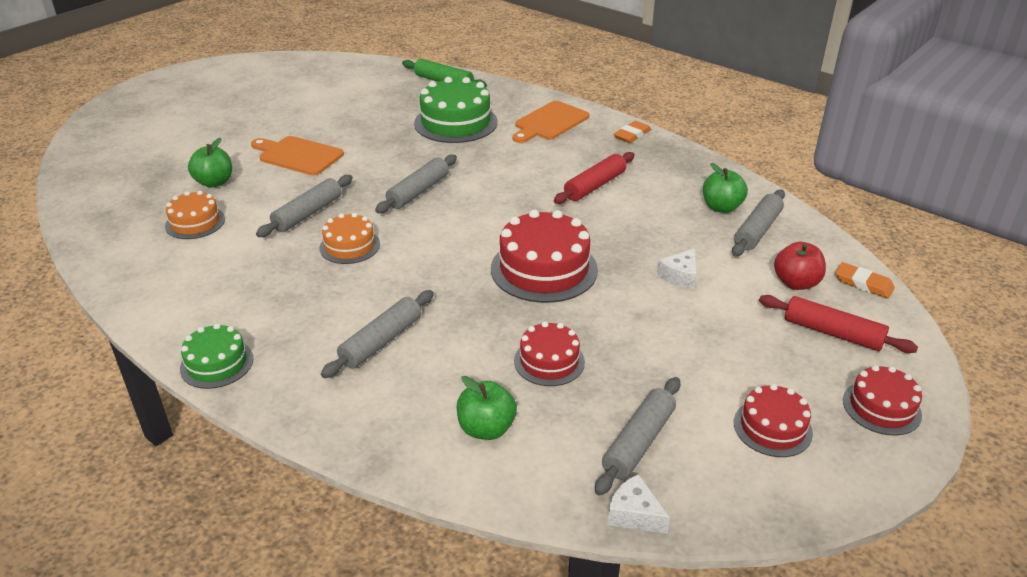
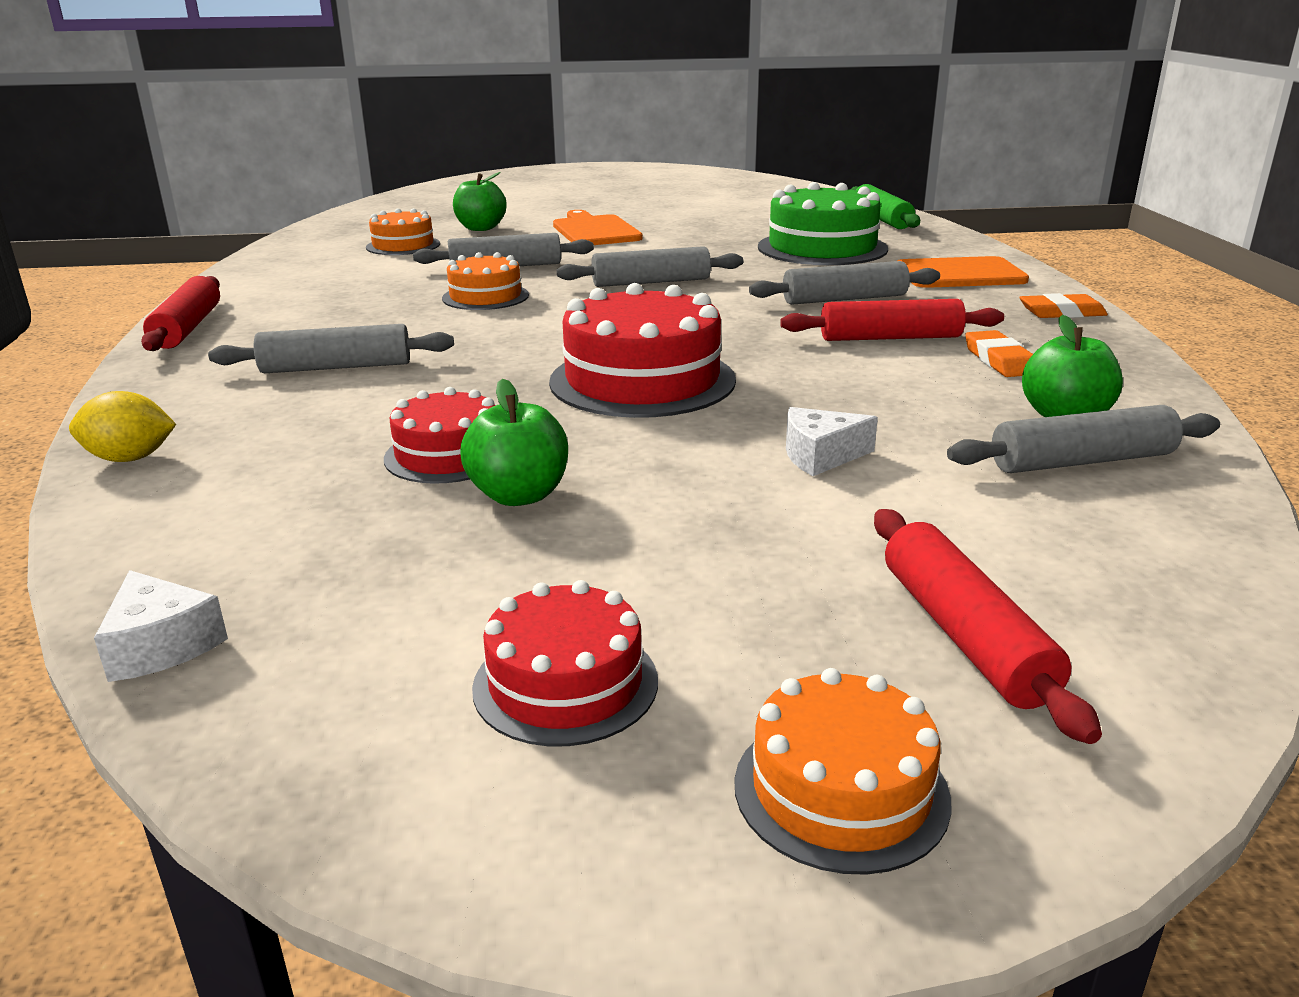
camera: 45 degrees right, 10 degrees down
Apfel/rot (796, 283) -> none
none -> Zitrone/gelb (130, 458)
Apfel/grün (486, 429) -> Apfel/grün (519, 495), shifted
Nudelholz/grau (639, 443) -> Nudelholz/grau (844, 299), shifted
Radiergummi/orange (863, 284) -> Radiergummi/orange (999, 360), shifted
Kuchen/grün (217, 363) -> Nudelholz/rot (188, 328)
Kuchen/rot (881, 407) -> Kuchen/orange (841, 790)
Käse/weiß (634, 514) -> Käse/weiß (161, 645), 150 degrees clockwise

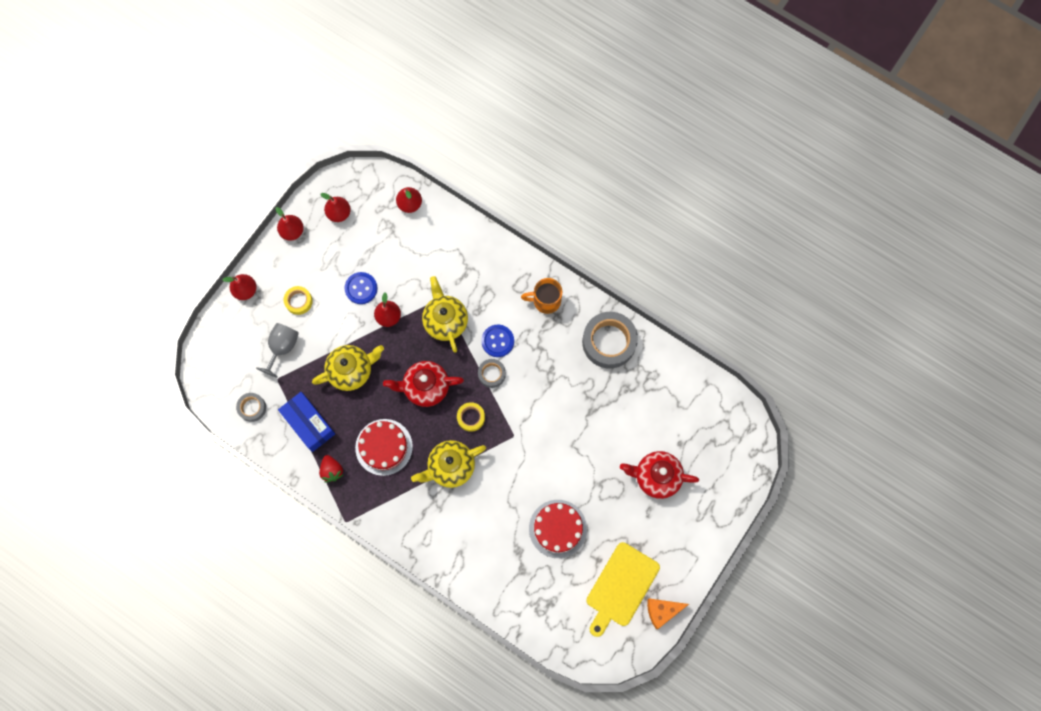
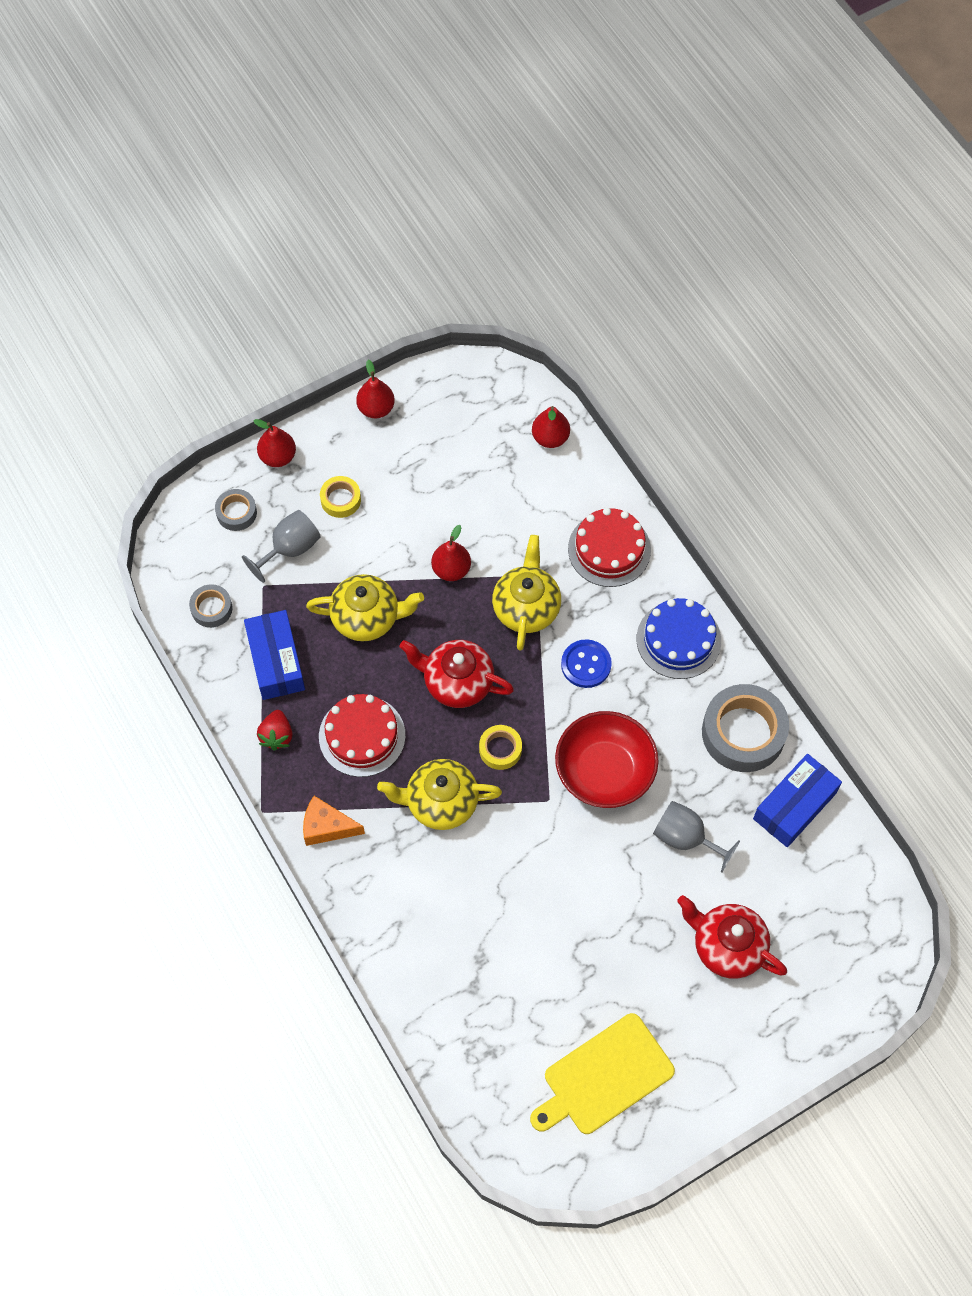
camera: 25 degrees right, 10 degrees down
Birne/rot (339, 213) -> none
Knopf/blau (361, 288) -> none
none -> Schüssel/rot (604, 771)
none -> Kelch/grau (686, 838)
none -> Schachtel/blau (794, 806)
Klebeband/grau (491, 374) -> Klebeband/grau (236, 513), shifted
Kuchen/rot (557, 528) -> Kuchen/rot (609, 549), shifted
Käse/orange (662, 611) -> Käse/orange (327, 827), shifted
Tasse/orange (545, 301) -> Kuchen/blau (678, 640)

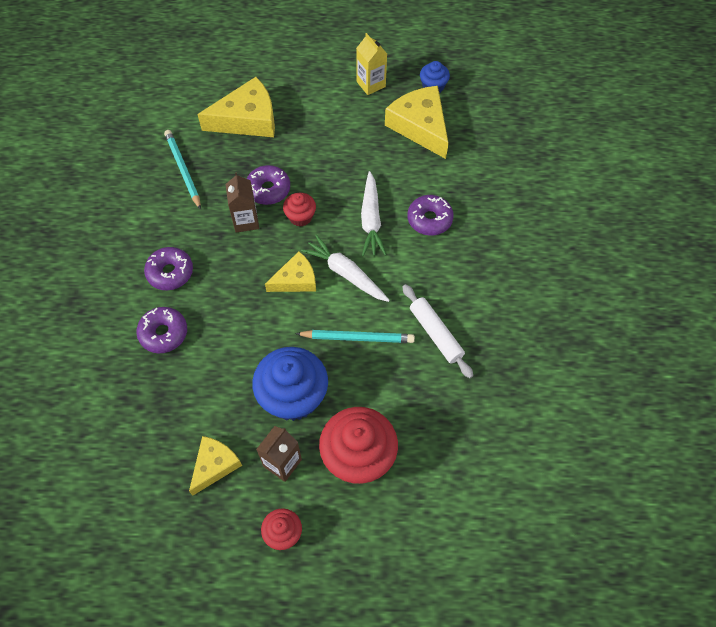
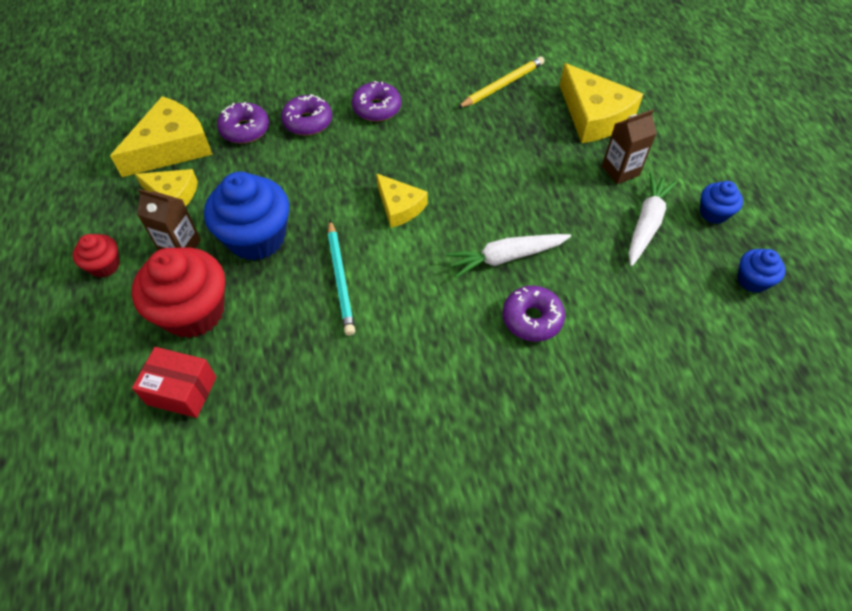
camera: 75 degrees right, 5 degrees down
Muffin/rot (300, 217) -> none
Nudelholz/weiß (436, 334) -> none
none -> Schachtel/rot (182, 390)
Getränkekarton/braun (246, 221) -> Getränkekarton/braun (620, 171), shifted
Donut/lila (268, 189) -> Donut/lila (245, 129), shifted
Karotte/weiß (346, 273) -> Karotte/weiß (646, 224), shifted
Käse/gelb (420, 126) -> Käse/gelb (171, 147), shifted
Getränkekarton/gelb (371, 84) -> Muffin/blau (713, 213)
Bleistift/türkis (183, 170) -> Bleistift/gelb (502, 85)

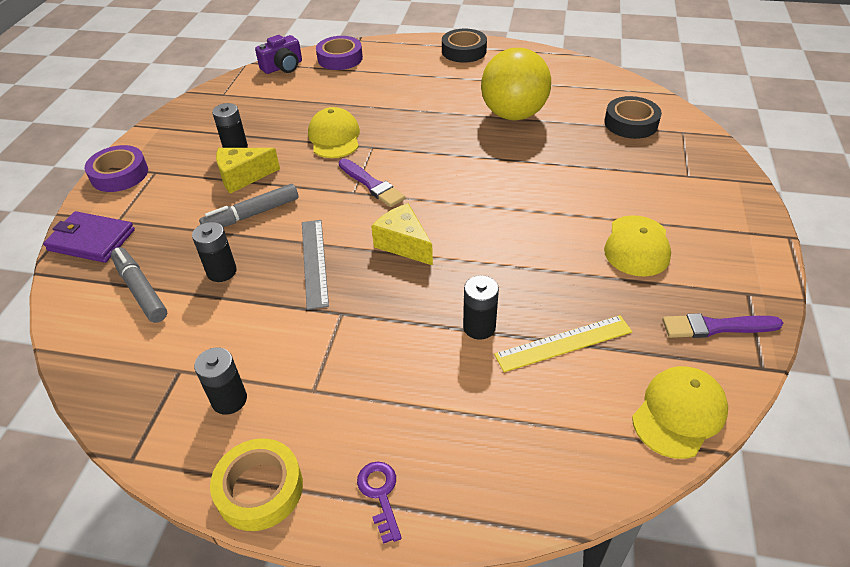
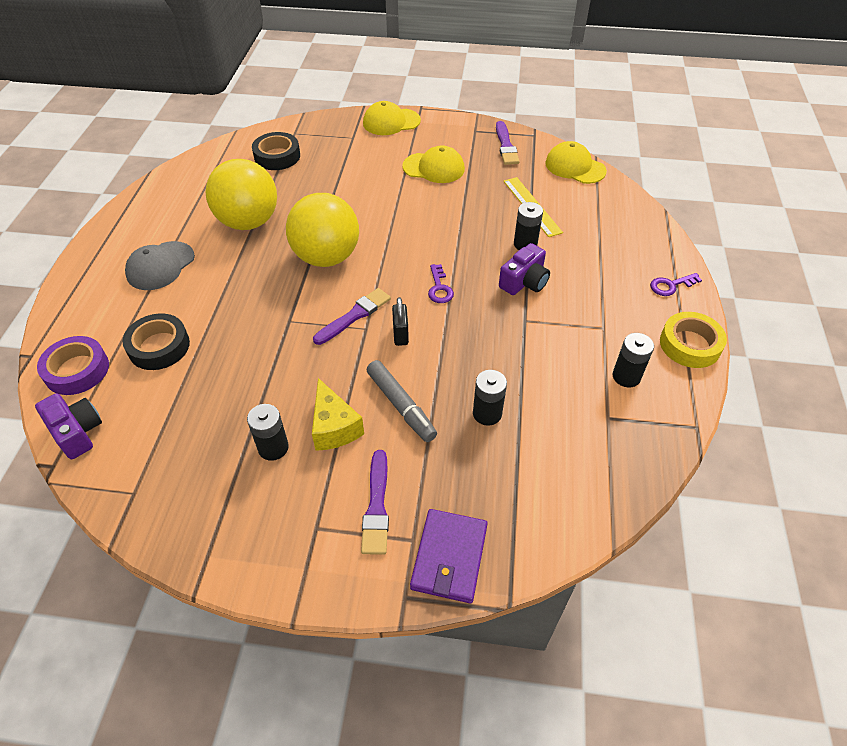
camera: 95 degrees left, 5 degrees up
Klebeband/lila (119, 174) -> none
Filzstift/grau (141, 290) -> none
Lineal/grau (314, 262) -> none
none -> Kappe/grau (160, 266)
none -> Ball/gelb (326, 257)
none -> Pinsel/lila (377, 506)
none -> Vorhängeschloss/schwarz (400, 334)
none -> Kamera/lila (524, 282)
Kappe/gelb (334, 137) -> Kappe/gelb (391, 122), shifted
Klebeband/schwarz (464, 51) -> Klebeband/schwarz (159, 346), shifted
Käse/gelb (403, 244) -> Schlüssel/lila (439, 288)

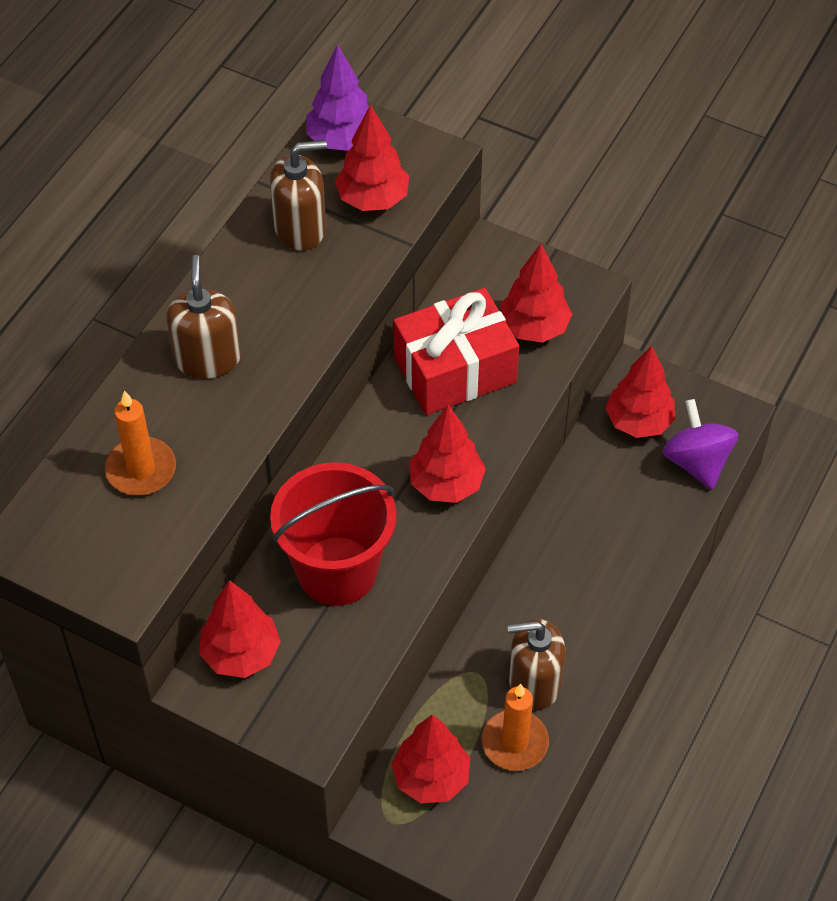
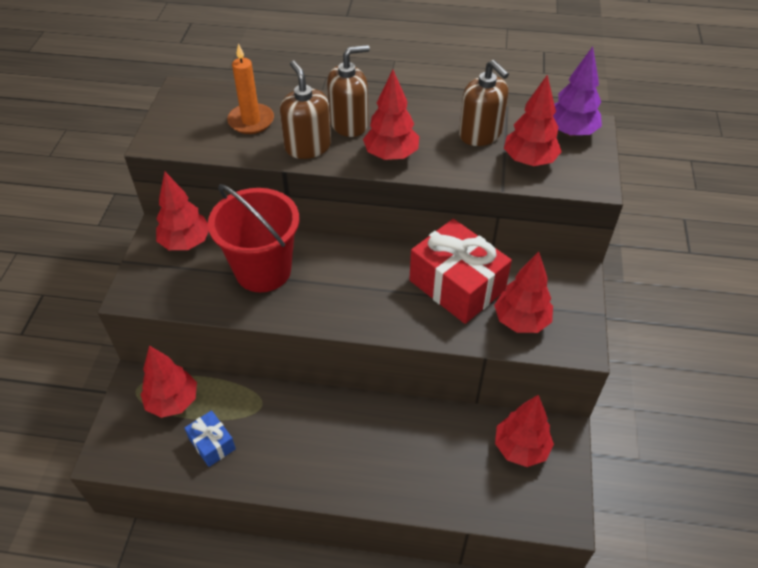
camera: 70 degrees right, 5 degrees down
Kreisel/lila (697, 462) -> none
Baum/rot (446, 484) -> Baum/rot (391, 155), shifted
Seifenspender/braun (534, 682) -> Seifenspender/braun (308, 147), shifted
Kerze/orange (515, 742) -> Geschenk/blau (212, 444)

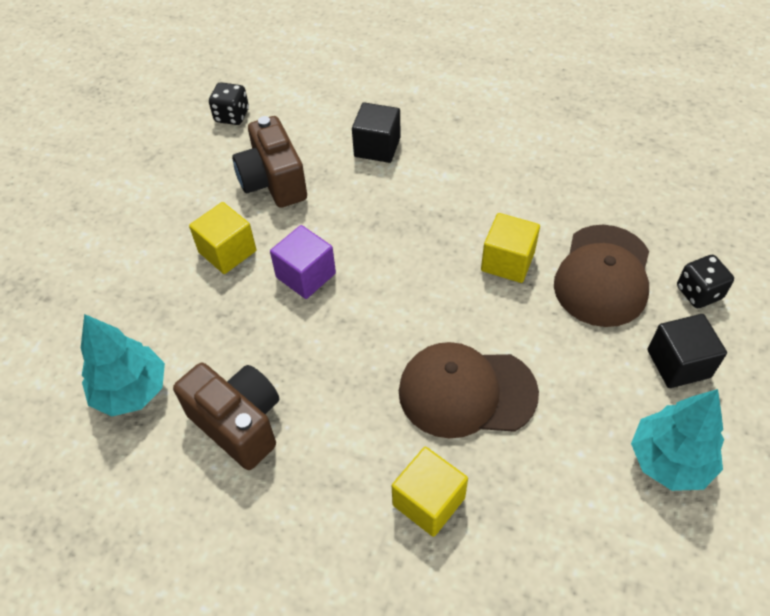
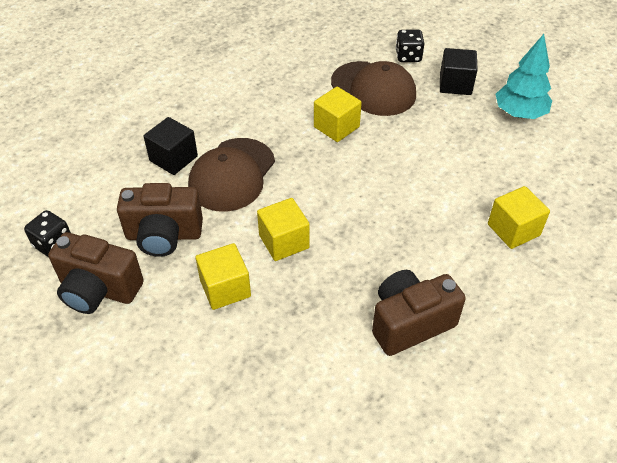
camera: 70 degrees left, 5 degrees down
Baum/türkis (131, 391) -> none
none -> Kamera/braun (99, 290)
Kappe/braun (466, 392) -> Kappe/braun (232, 175), shifted
Kubus/lila (306, 275) -> Kubus/gelb (284, 241)

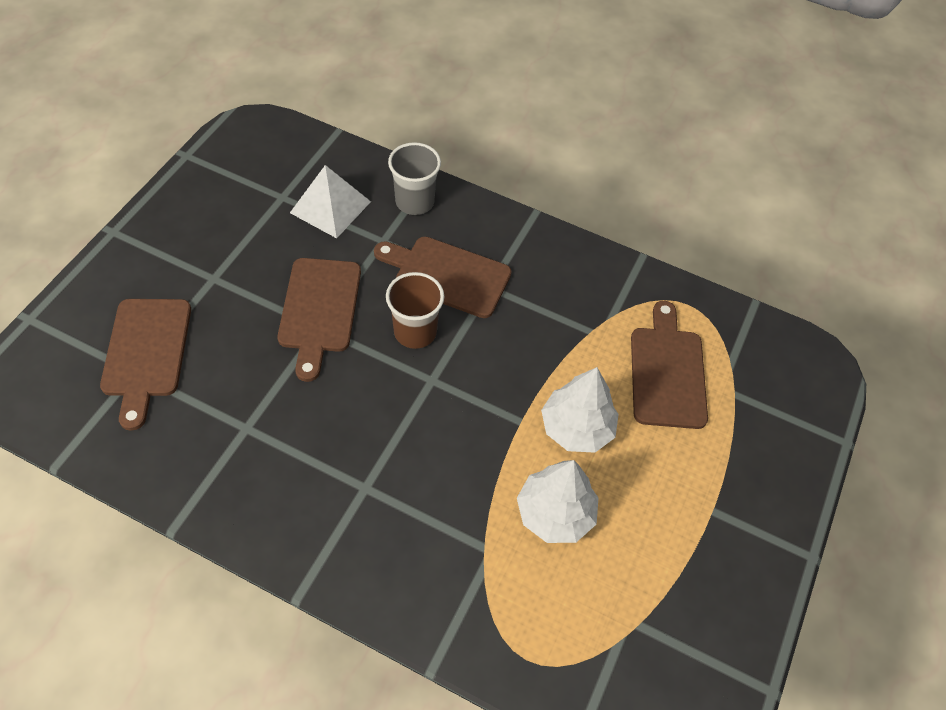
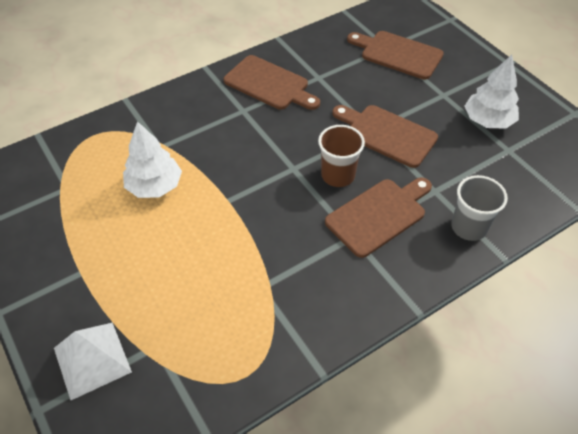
camera: 125 degrees right, 5 degrees down
Pyramide/weiß (330, 207) -> Pyramide/weiß (92, 360), shifted
Baum/weiß (576, 428) -> Baum/weiß (488, 121), shifted
Schneidebrett/braun (667, 372) -> Schneidebrett/braun (269, 84), shifted

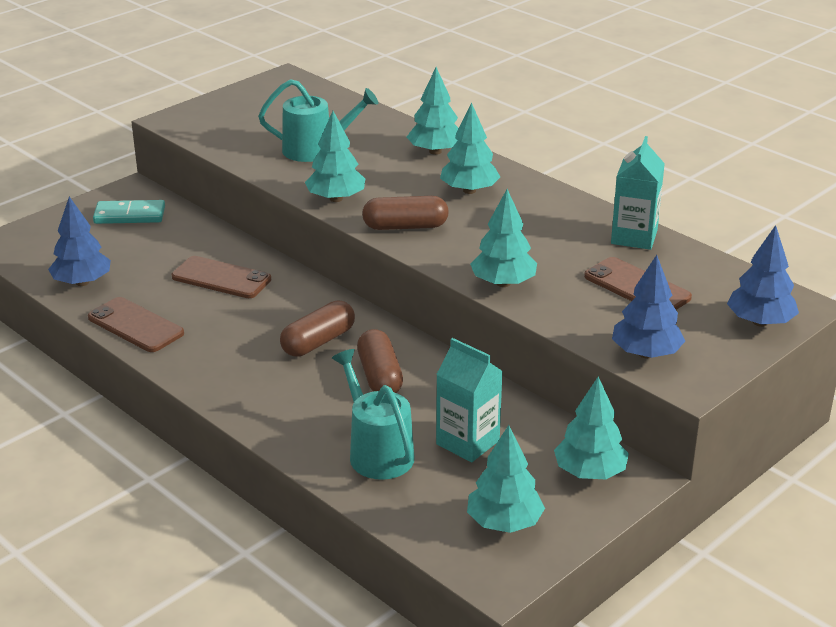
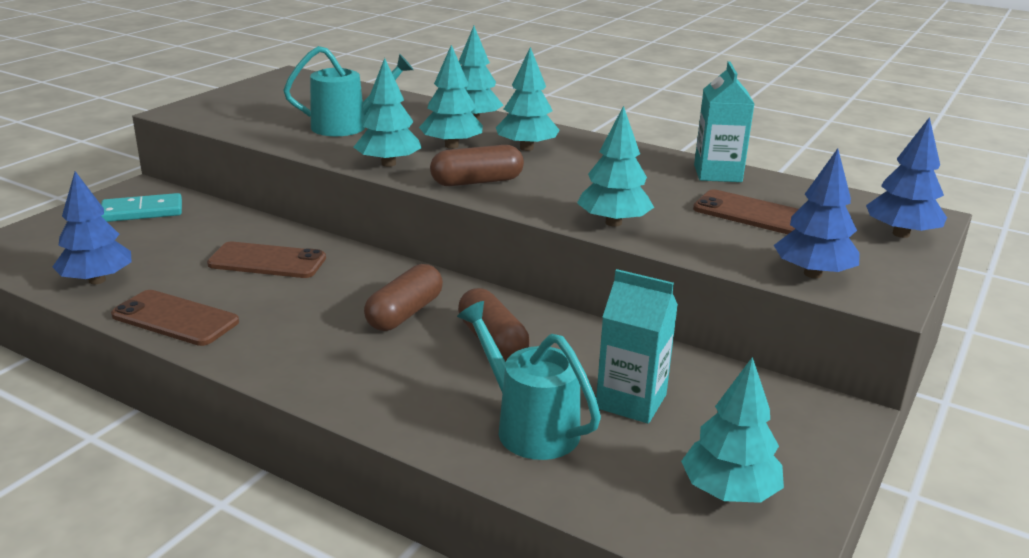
camera: 15 degrees left, 5 degrees down
Baum/türkis (590, 472) -> Baum/türkis (451, 146), shifted

